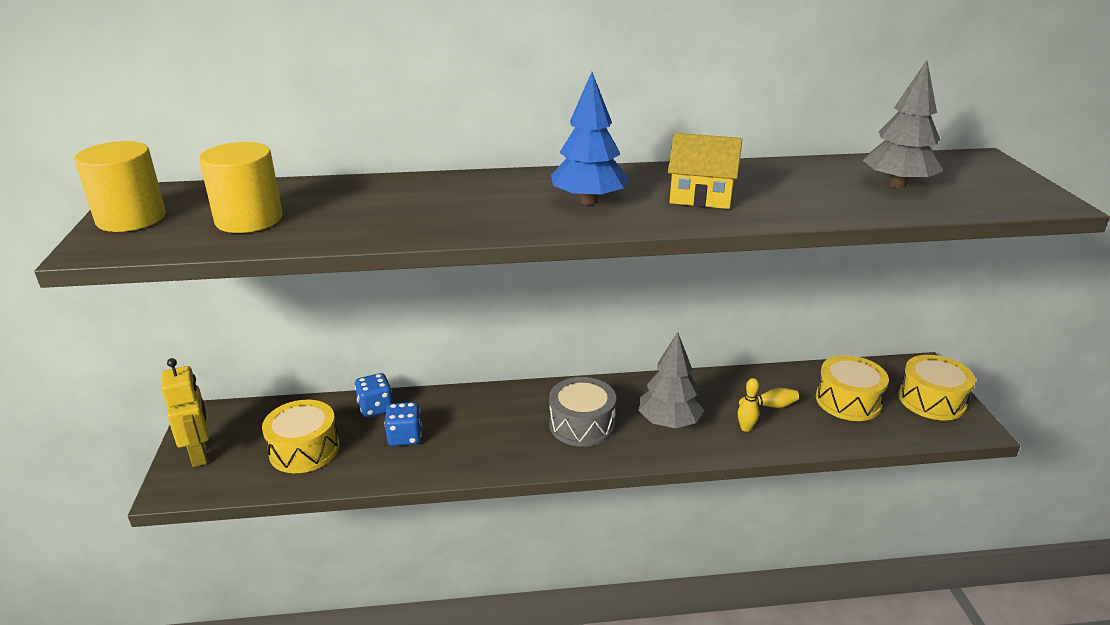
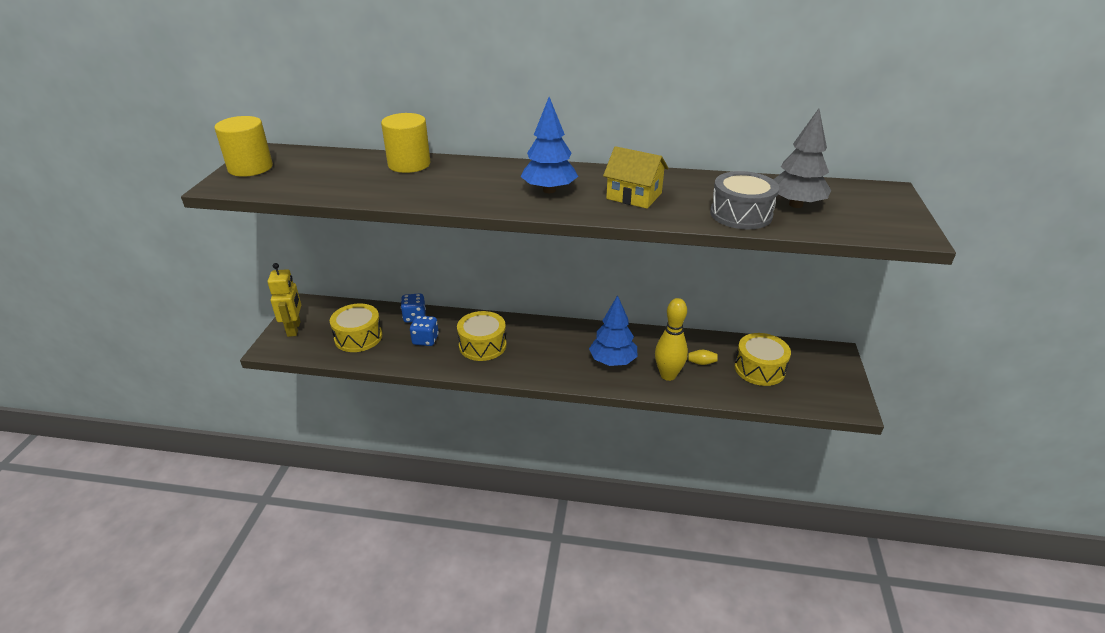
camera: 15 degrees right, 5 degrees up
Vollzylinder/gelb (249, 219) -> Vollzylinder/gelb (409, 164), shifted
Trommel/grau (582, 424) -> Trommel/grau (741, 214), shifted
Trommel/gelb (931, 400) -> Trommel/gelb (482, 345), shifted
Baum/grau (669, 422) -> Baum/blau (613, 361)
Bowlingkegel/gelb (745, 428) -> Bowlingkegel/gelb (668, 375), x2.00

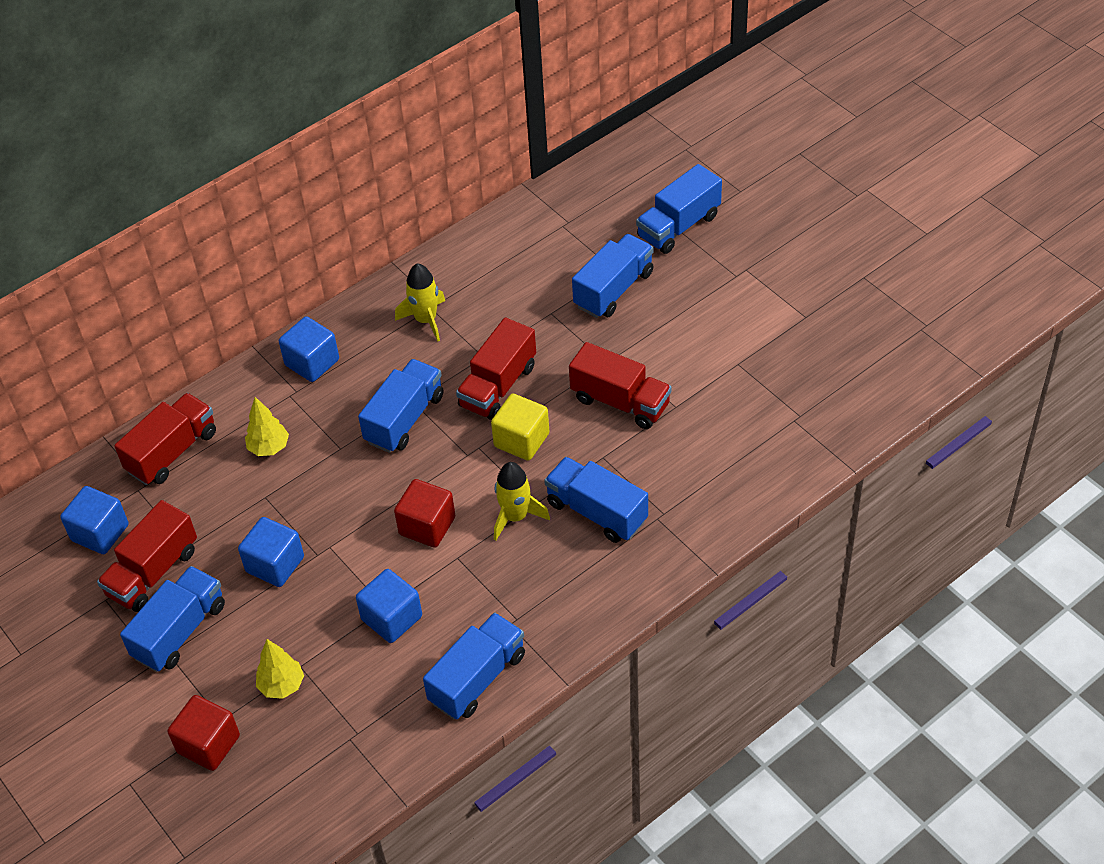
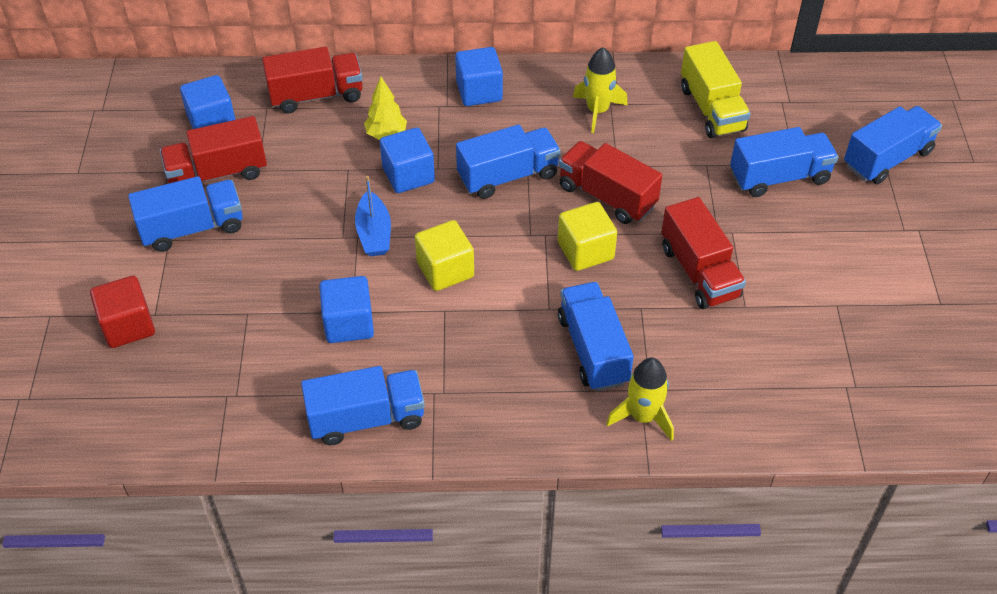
camera: 35 degrees right, 0 degrees up
Baum/gelb (282, 685) -> none
none -> Boot/blau (374, 233)
none -> Lastwagen/gelb (712, 109)
Kubus/blau (275, 564) -> Kubus/blau (408, 175), shifted
Rakete/gelb (515, 516) -> Rakete/gelb (643, 416), shifted
Kubus/rot (427, 526) -> Kubus/gelb (445, 270)
Lastwagen/rot (498, 386) -> Lastwagen/rot (607, 196), 60 degrees clockwise
Lastwagen/blau (678, 226) -> Lastwagen/blau (887, 159), 150 degrees clockwise

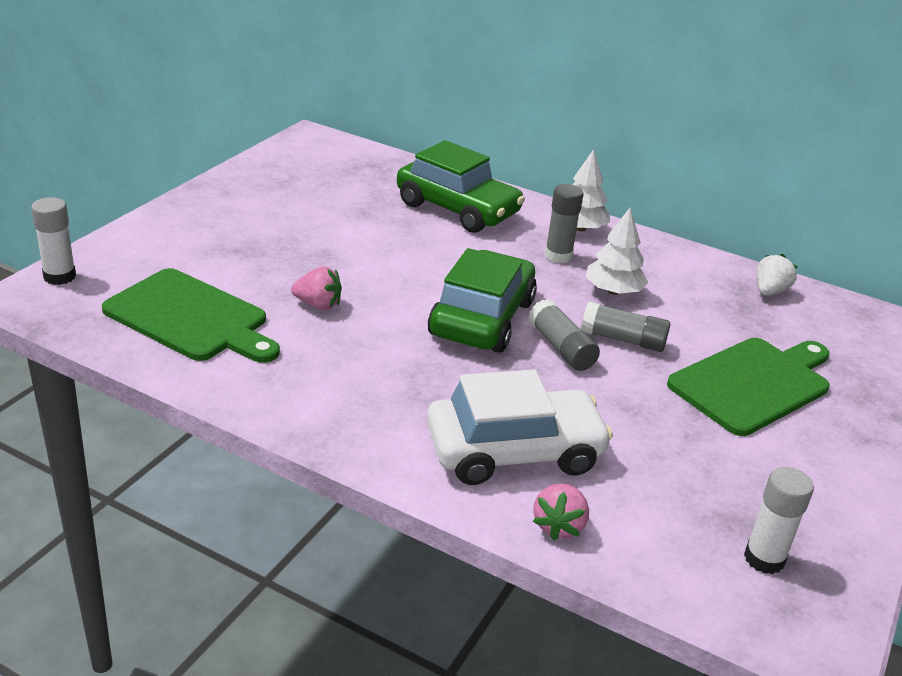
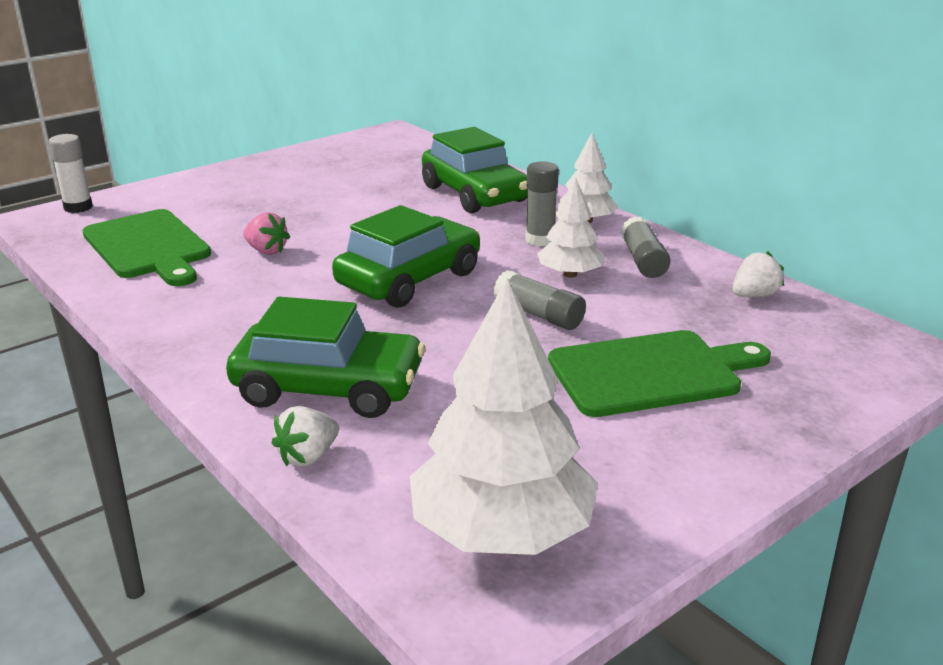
camera: 25 degrees right, 5 degrees down
Klebestift/grau (561, 348) -> Klebestift/grau (643, 261), shifted
Klebestift/weiß (764, 559) -> Baum/weiß (502, 531)
Auto/weiß (514, 451) -> Auto/grün (328, 388)
Erdbeere/rosa (559, 526) -> Erdbeere/weiß (308, 456)

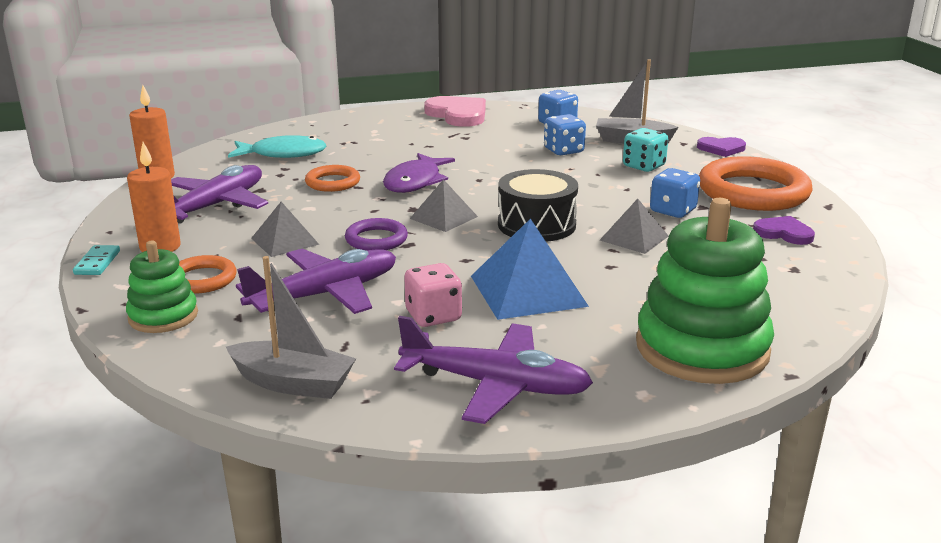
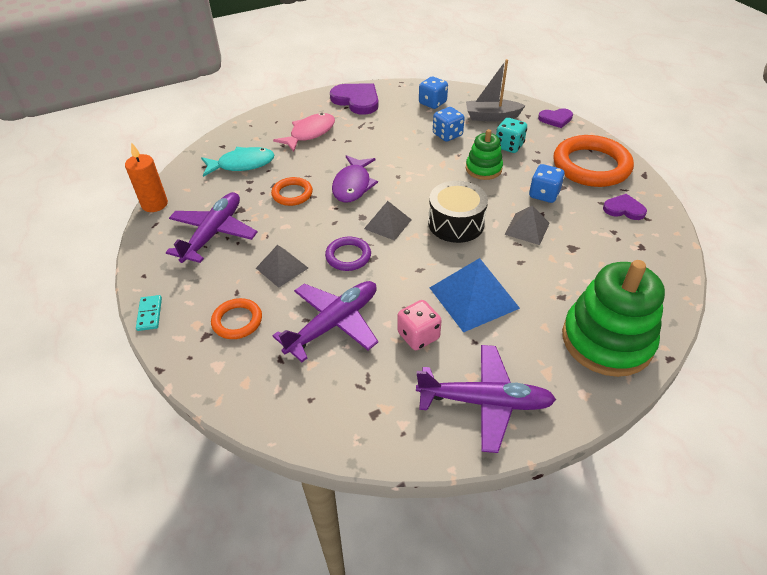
camera: 10 degrees left, 20 degrees up
Kerze/orange (160, 247) -> none
Boot/grau (293, 383) -> none
none -> Fisch/rosa (310, 133)
Stapelspielzeug/grün (163, 316) -> Stapelspielzeug/grün (483, 169), shifted
Herz/rosa (458, 115) -> Herz/lila (356, 100)

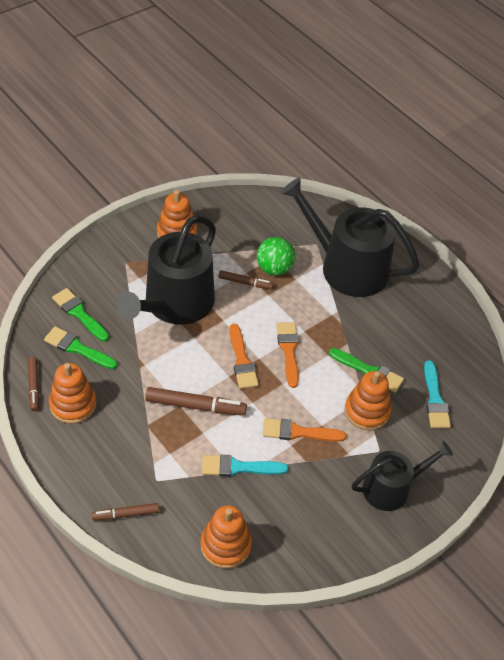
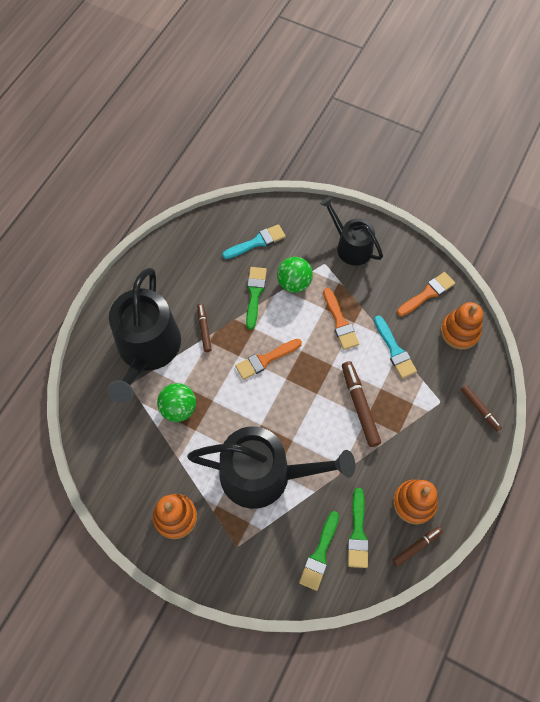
camera: 110 degrees left, 15 degrees up
Filzstift/braun (245, 283) -> Filzstift/braun (204, 329), shifted
Pinsel/orange (242, 361) -> Pinsel/orange (427, 293), shifted
Stapelspielzeug/orange (367, 411) -> Ball/grün (294, 283)

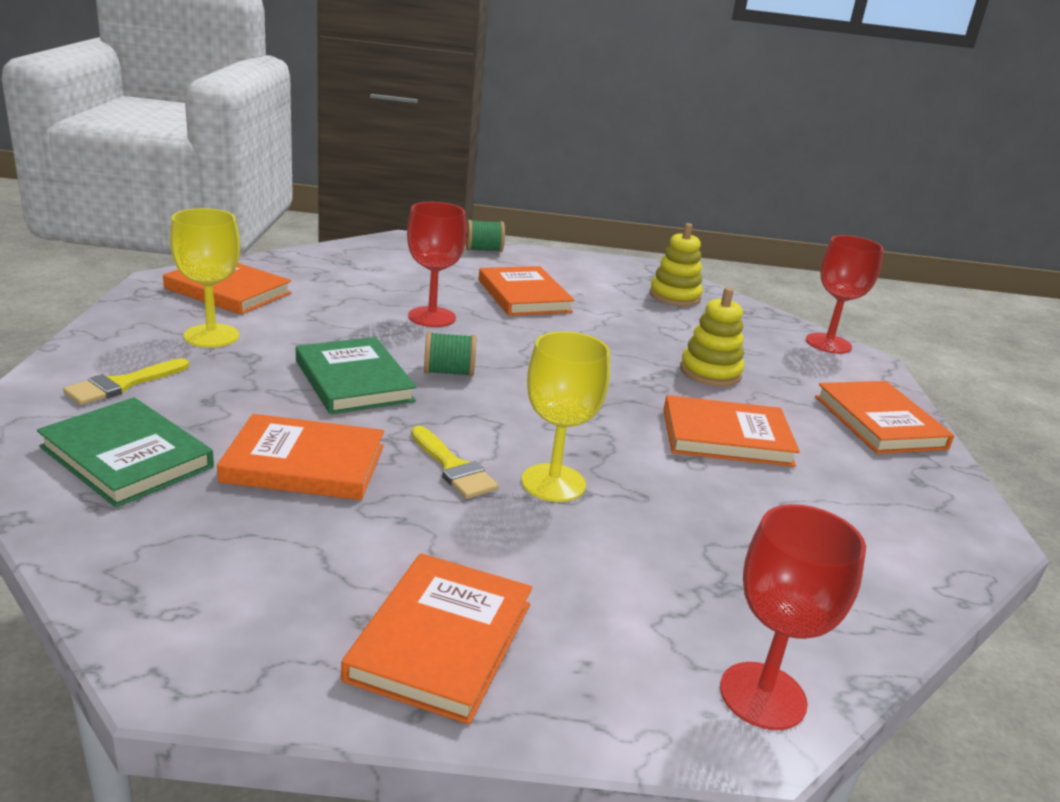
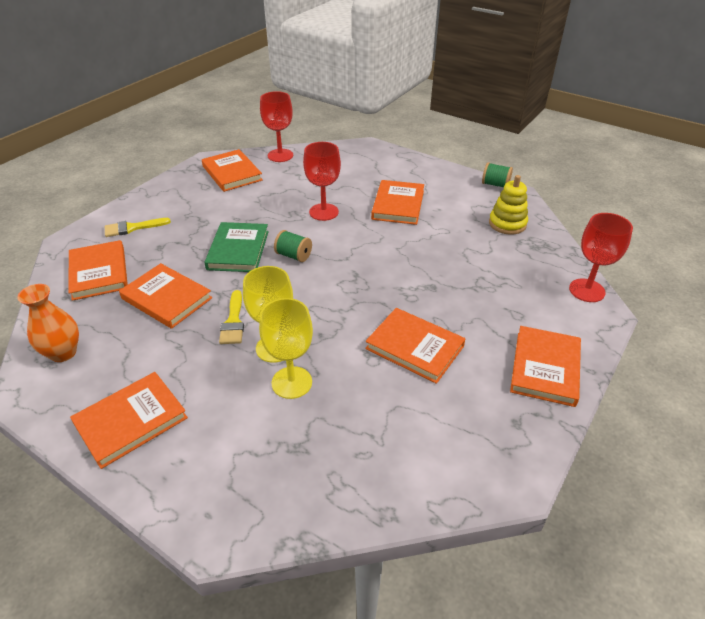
camera: 35 degrees right, 15 degrees up
Stapelspielzeug/gelb (710, 372) -> none
none -> Vase/orange (63, 353)
Kelch/gelb (211, 336) -> Kelch/gelb (292, 382), shifted
Garnrolle/grün (483, 250) -> Garnrolle/grün (495, 184), shifted
Kelch/rot (762, 696) -> Kelch/rot (280, 155), shifted
Buch/grün (127, 457) -> Buch/orange (99, 273)

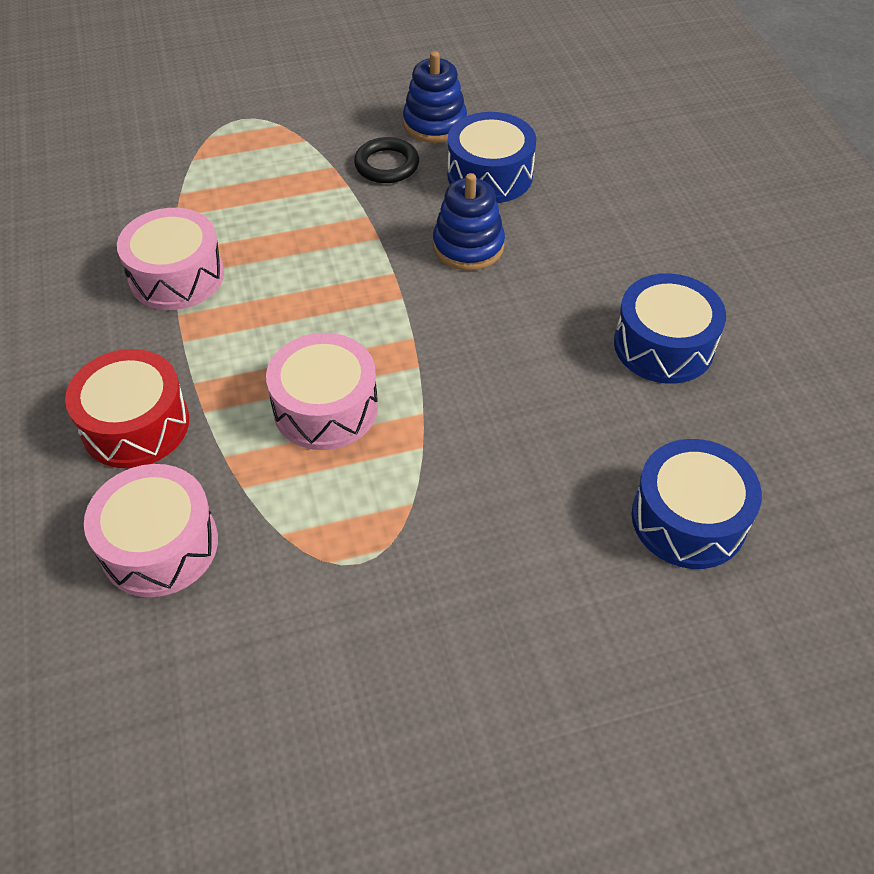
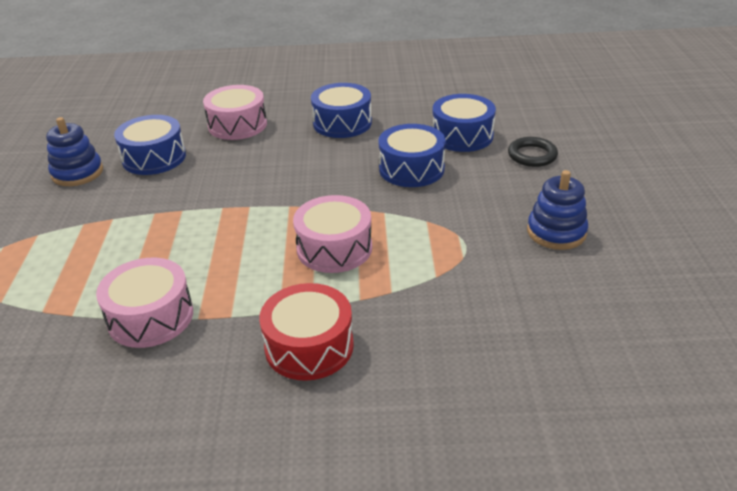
camera: 75 degrees left, 15 degrees down
none -> Trommel/blau (411, 169)
Trommel/rosa (159, 545) -> Trommel/rosa (237, 125), shifted
Ring/schwarz (387, 165) -> Ring/schwarz (532, 155), shifted
Stapelspielzeug/blau (468, 246) -> Stapelspielzeug/blau (556, 232), shifted

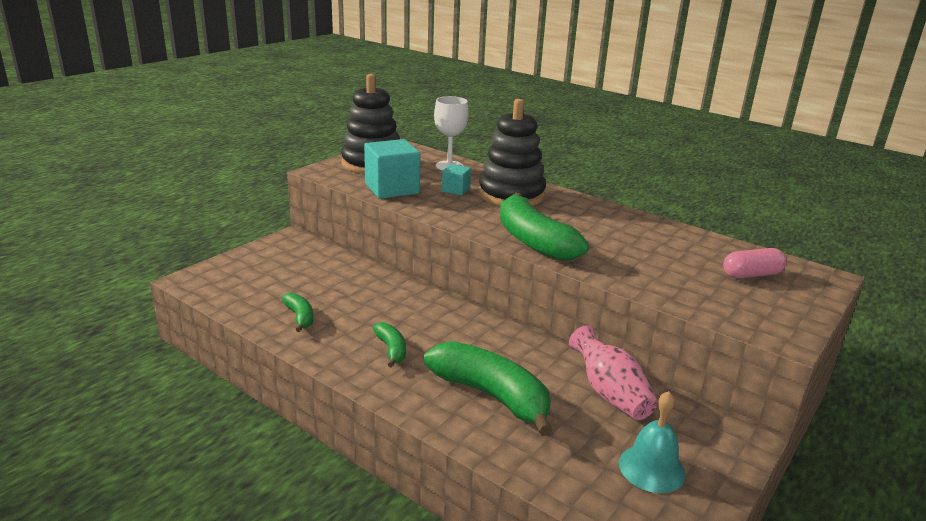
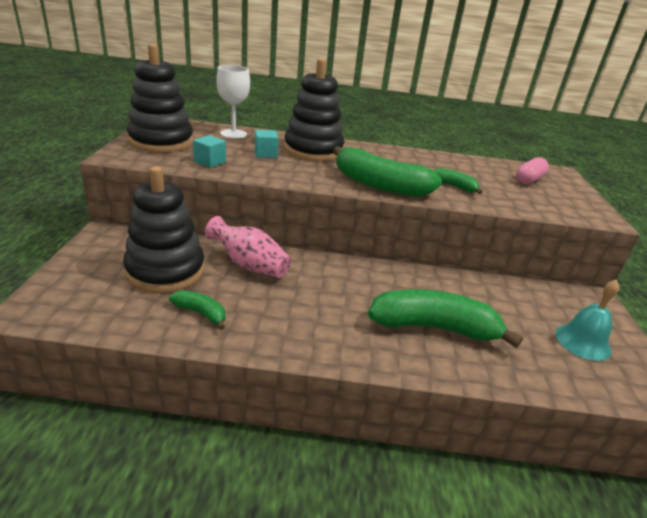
camera: 35 degrees left, 5 degrees up
none -> Stapelspielzeug/schwarz (165, 271)
Banane/grün (391, 350) -> Banane/grün (454, 186), shifted
Vase/rosa (610, 393) -> Vase/rosa (249, 265), shifted
Kubus/türkis (392, 188) -> Kubus/türkis (210, 162), x0.52

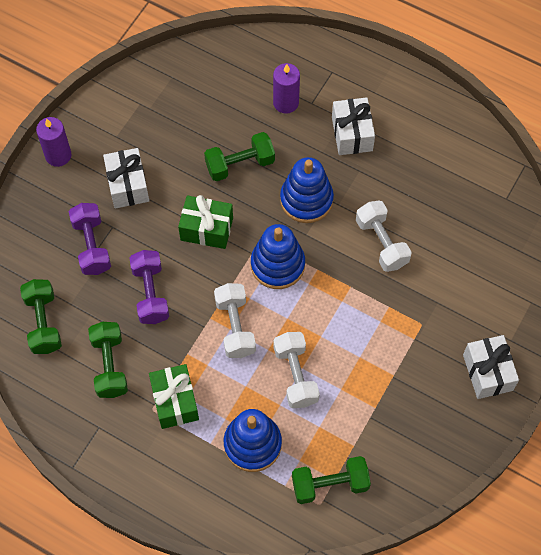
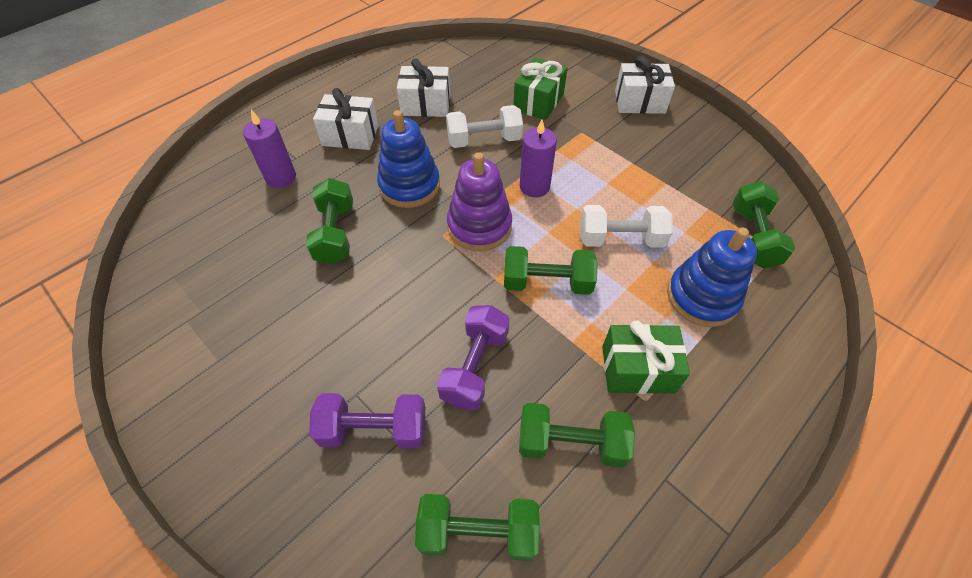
camera: 75 degrees left, 10 degrees down
Kerze/lila (58, 155) -> Kerze/lila (534, 186), shifted
Geschenk/weiß (128, 185) -> Geschenk/weiß (426, 105), shifted
Geschenk/grün (206, 229) -> Geschenk/grün (538, 102), shifted
Hantel/weiß (235, 327) -> Hantel/grün (547, 282)
Stapelspielzeug/blau (277, 265) -> Stapelspielzeug/lila (479, 226)
Hantel/lila (150, 293) -> Hantel/lila (475, 366), 75 degrees counterclockwise

